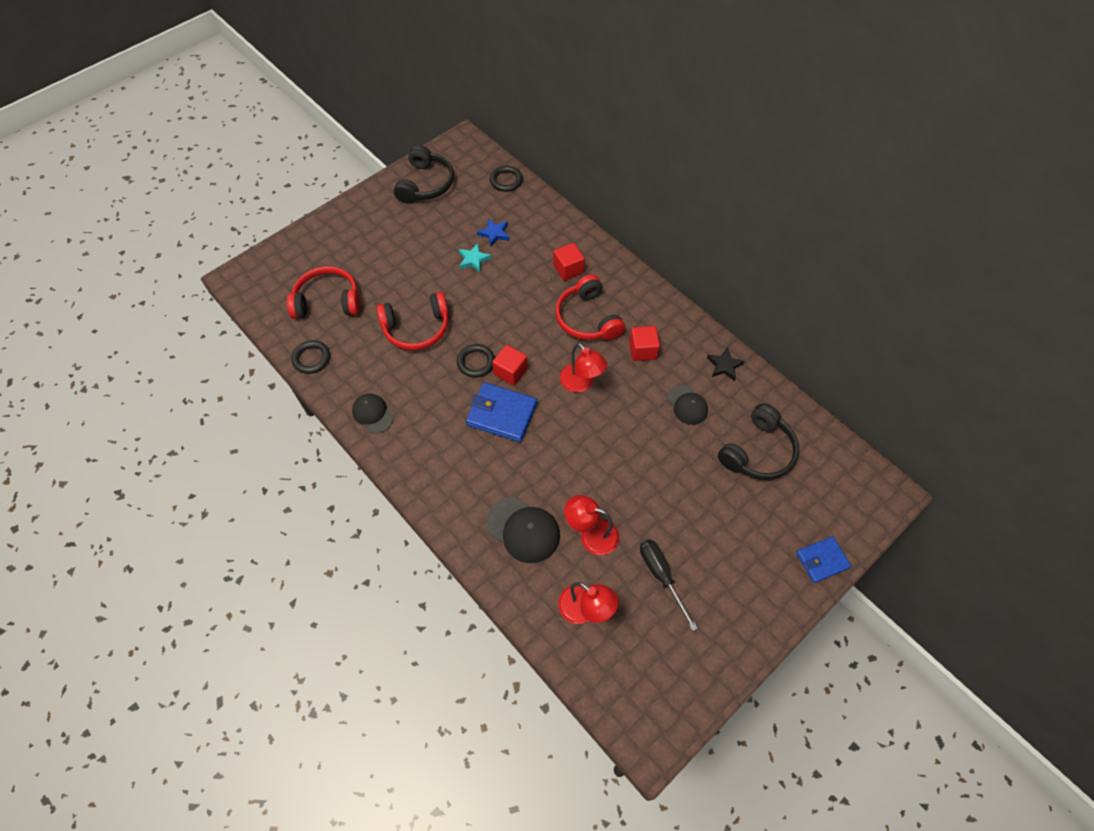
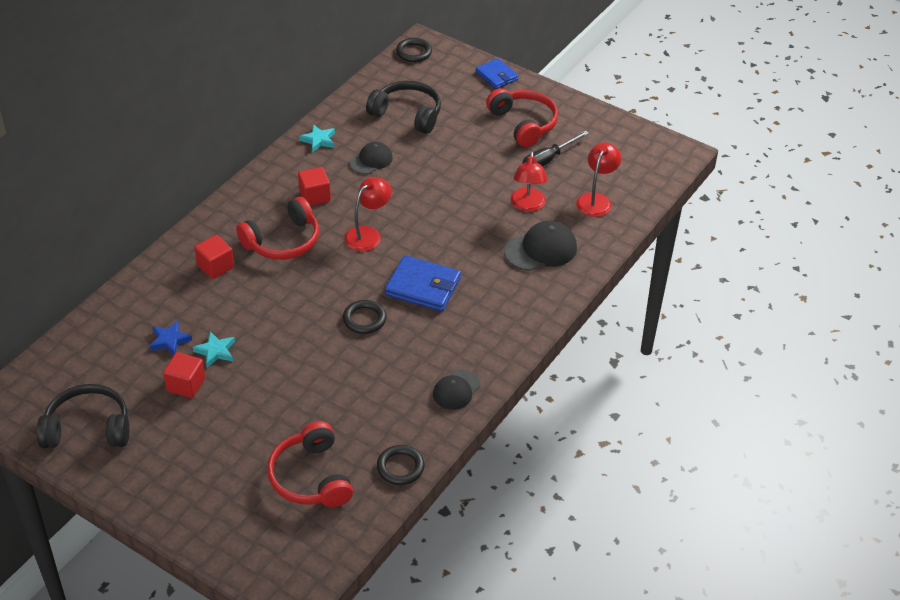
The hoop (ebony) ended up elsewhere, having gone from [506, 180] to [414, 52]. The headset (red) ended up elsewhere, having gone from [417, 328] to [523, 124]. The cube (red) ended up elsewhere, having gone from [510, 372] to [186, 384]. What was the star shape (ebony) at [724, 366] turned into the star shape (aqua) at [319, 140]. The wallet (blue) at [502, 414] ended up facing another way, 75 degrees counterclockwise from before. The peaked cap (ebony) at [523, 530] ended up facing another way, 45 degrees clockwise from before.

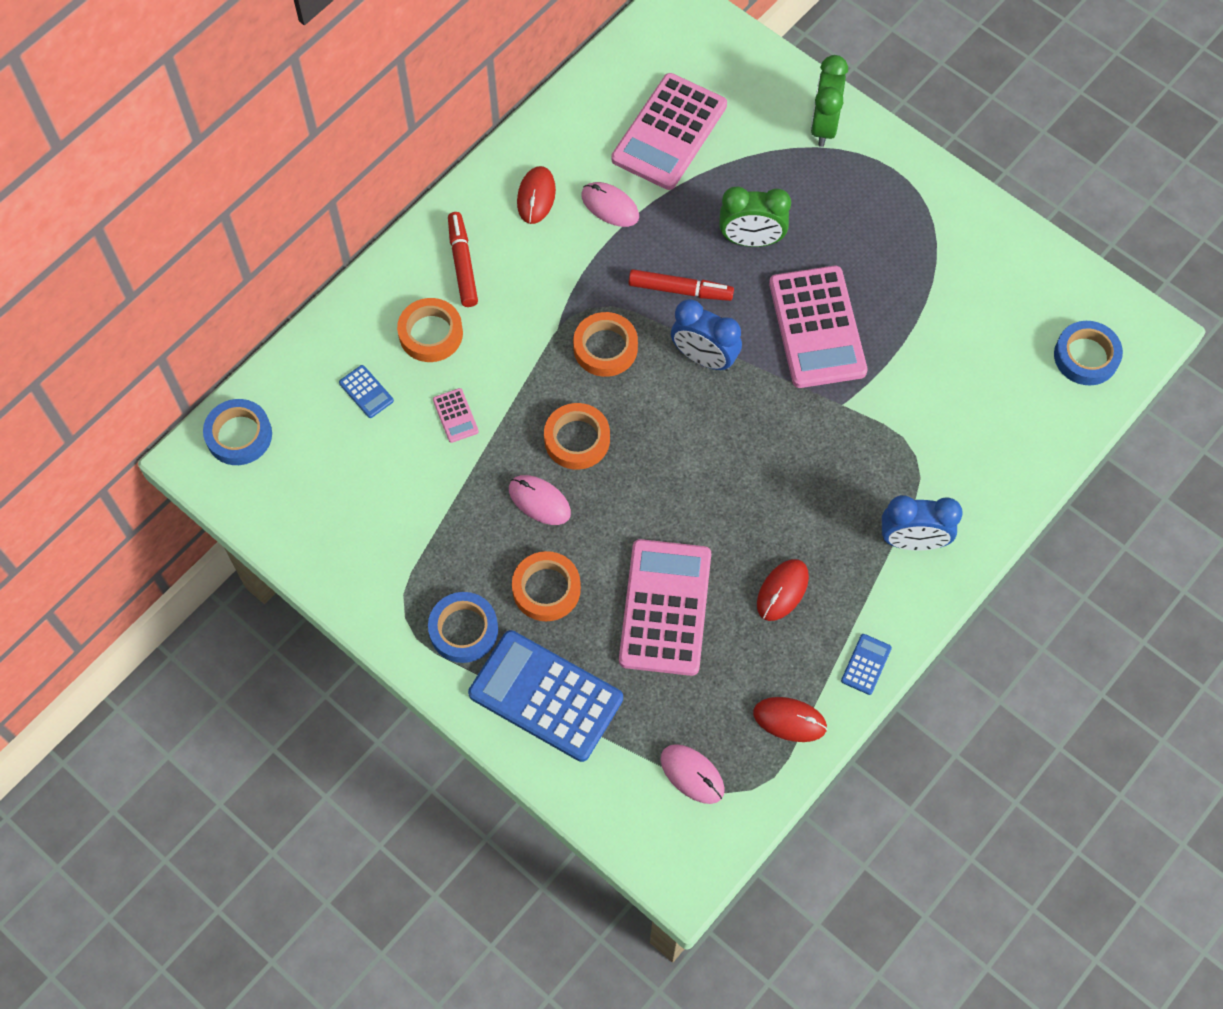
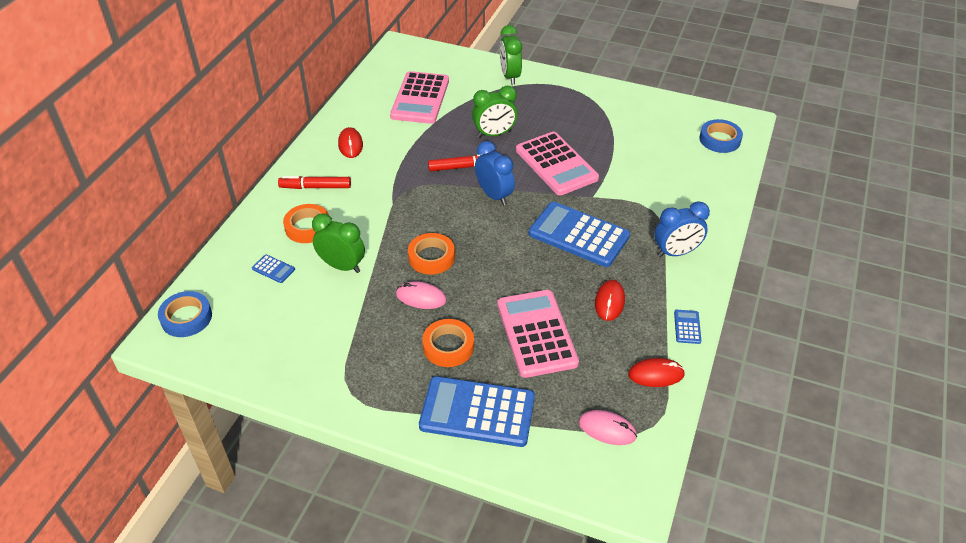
The second view lost the computer mouse (rosy) at [610, 206]. The felt pen (red) at [462, 264] ended up facing another way, 60 degrees counterclockwise from before. The clock (blue) at [704, 358] ended up facing another way, 135 degrees counterclockwise from before. The second view lost the tape (orange-coloured) at [605, 348]. Where the pocket calculator (rosy) stood at [455, 416], the clock (green) came to stand at [342, 266]. The second view lost the tape (blue) at [463, 630]. The second view gained the pocket calculator (blue) at [578, 235].

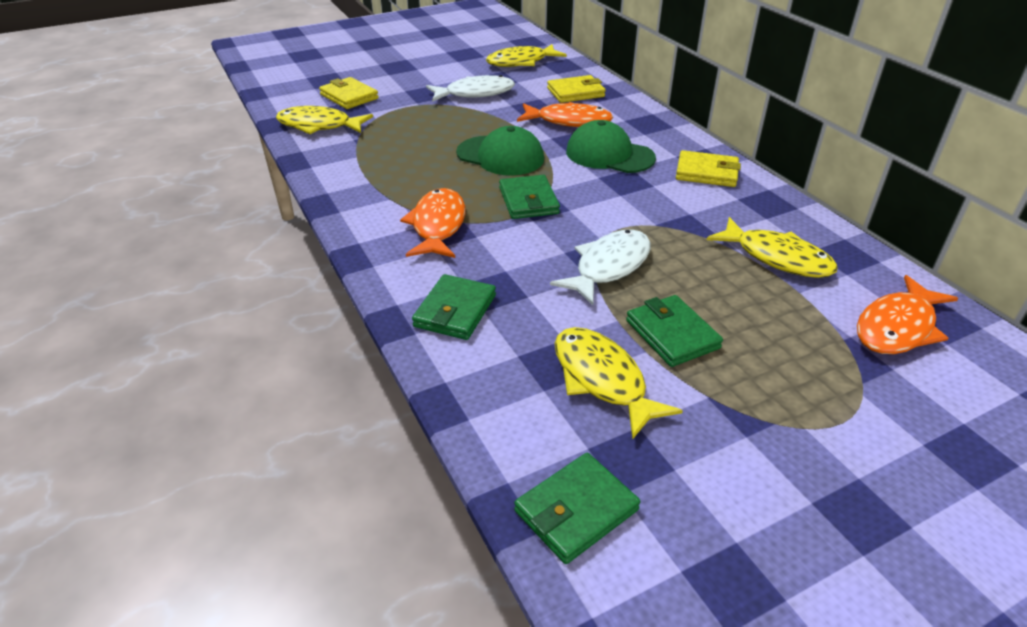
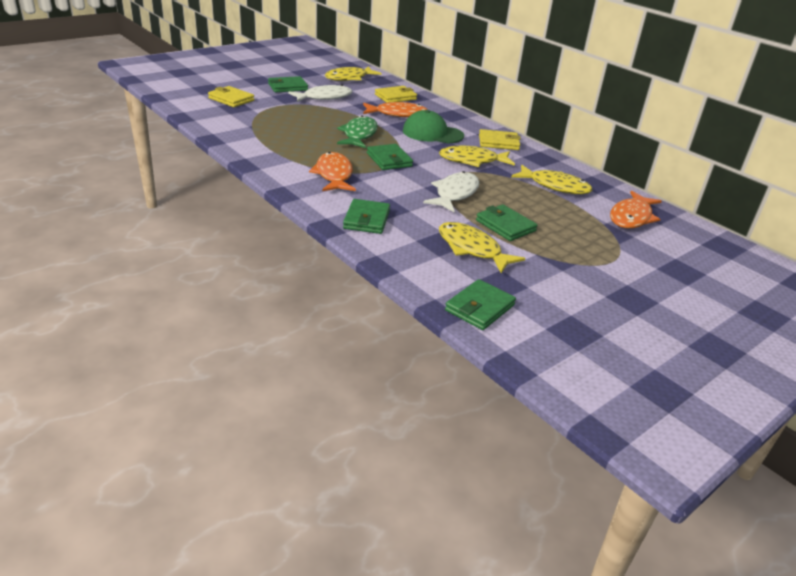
The toy fish (yellow) ended up elsewhere, having gone from [319, 126] to [472, 161]. Where the peaked cap (green) stood at [500, 156], the toy fish (green) came to stand at [359, 135]. The second view gained the wallet (green) at [287, 87].

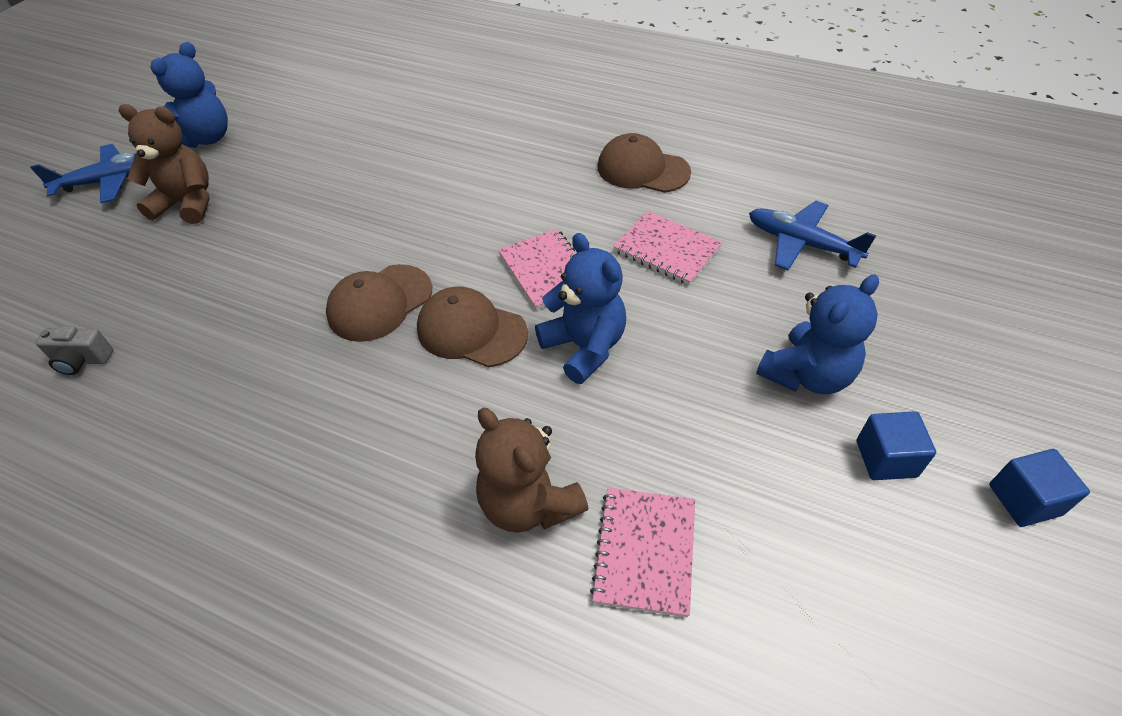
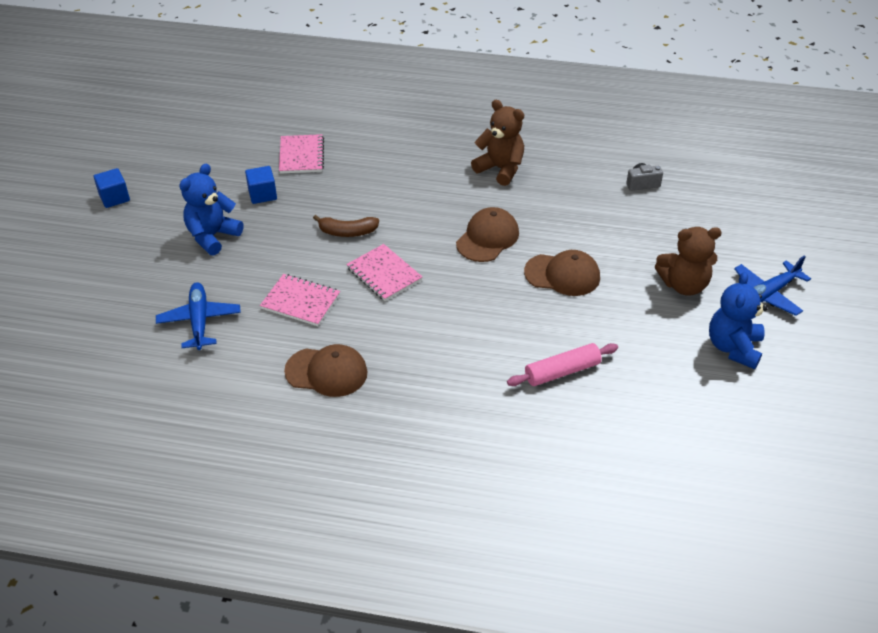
The plane (blue) at [801, 243] ended up facing another way, 120 degrees counterclockwise from before. Where the teddy (blue) stood at [584, 347], the banana (dark brown) came to stand at [347, 232]. The peaked cap (dark brown) ended up elsewhere, having gone from [471, 331] to [562, 275]. The teddy (dark brown) ended up elsewhere, having gone from [529, 504] to [500, 169]. The cube (blue) ended up elsewhere, having gone from [886, 458] to [262, 194]. The second view gained the dough roller (rosy) at [562, 372].

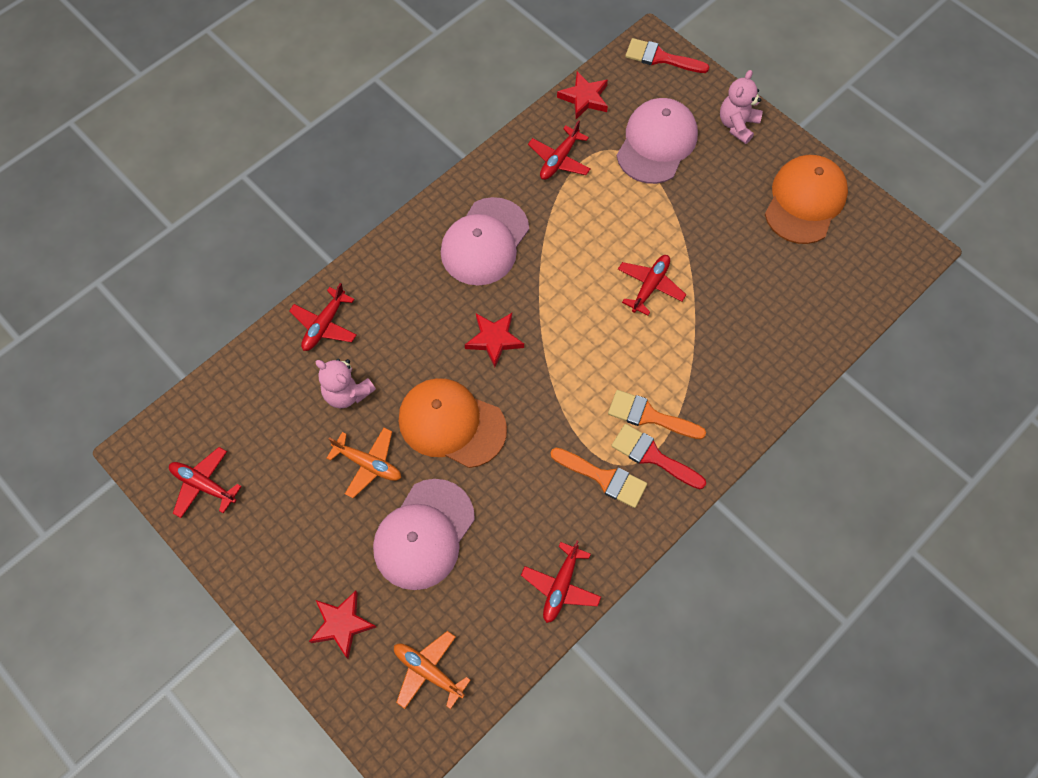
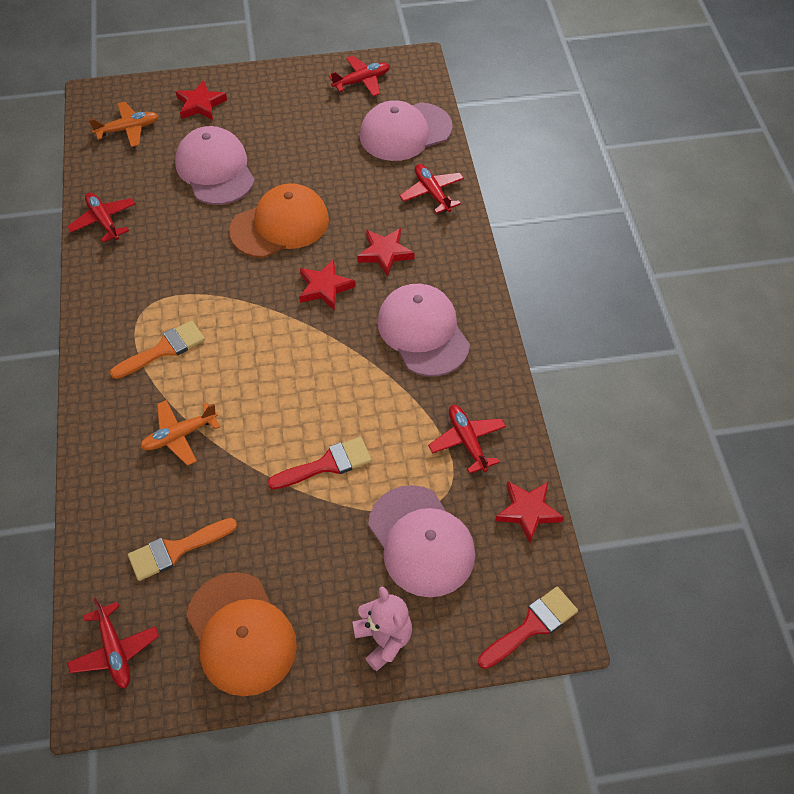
The plane (red) ended up elsewhere, having gone from [650, 286] to [115, 651]. The second view lost the teddy (rosy) at [347, 393]. The paint brush (red) ended up elsewhere, having gone from [652, 456] to [327, 464]. The plane (orange-coloured) ended up elsewhere, having gone from [368, 464] to [179, 436]. The paint brush (orange-coloured) ended up elsewhere, having gone from [604, 478] to [176, 550]. The second view gained the peaked cap (rosy) at [405, 132]. The second view gained the star shape (red) at [385, 253].

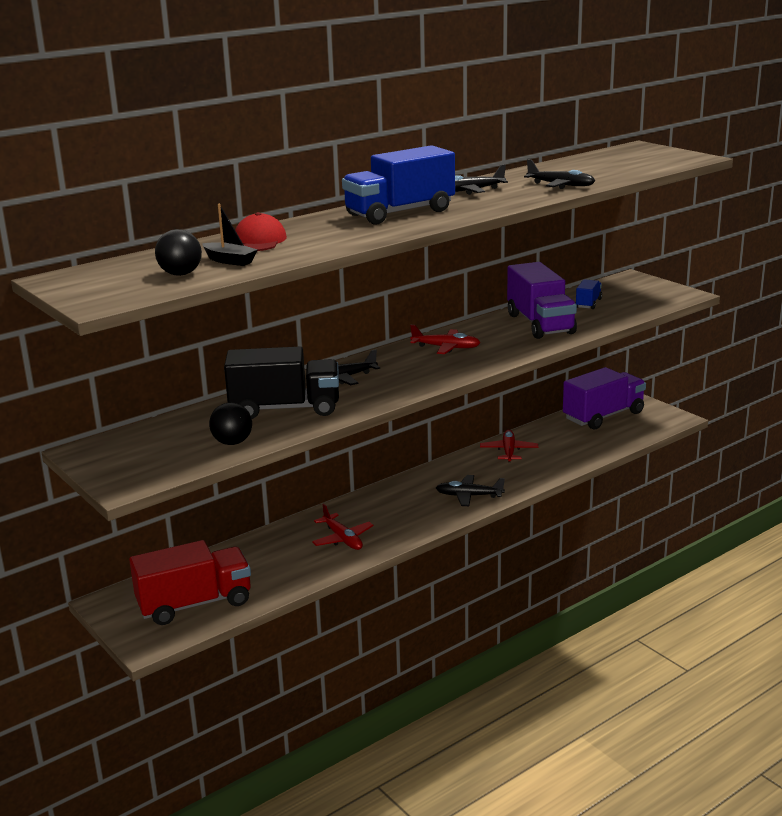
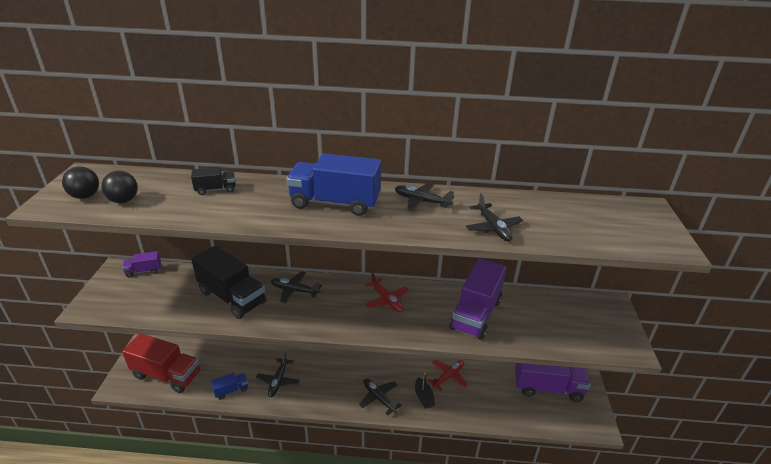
The boat (ebony) ended up elsewhere, having gone from [230, 261] to [423, 397]. Where the peaked cap (red) stood at [258, 241], the toy truck (ebony) came to stand at [215, 189]. The toy truck (blue) ended up elsewhere, having gone from [588, 303] to [231, 390]. The sphere (ebony) ended up elsewhere, having gone from [232, 442] to [85, 196]. What was the plane (red) at [342, 539] turned into the plane (ebony) at [278, 381]. The second view gained the toy truck (purple) at [144, 271].

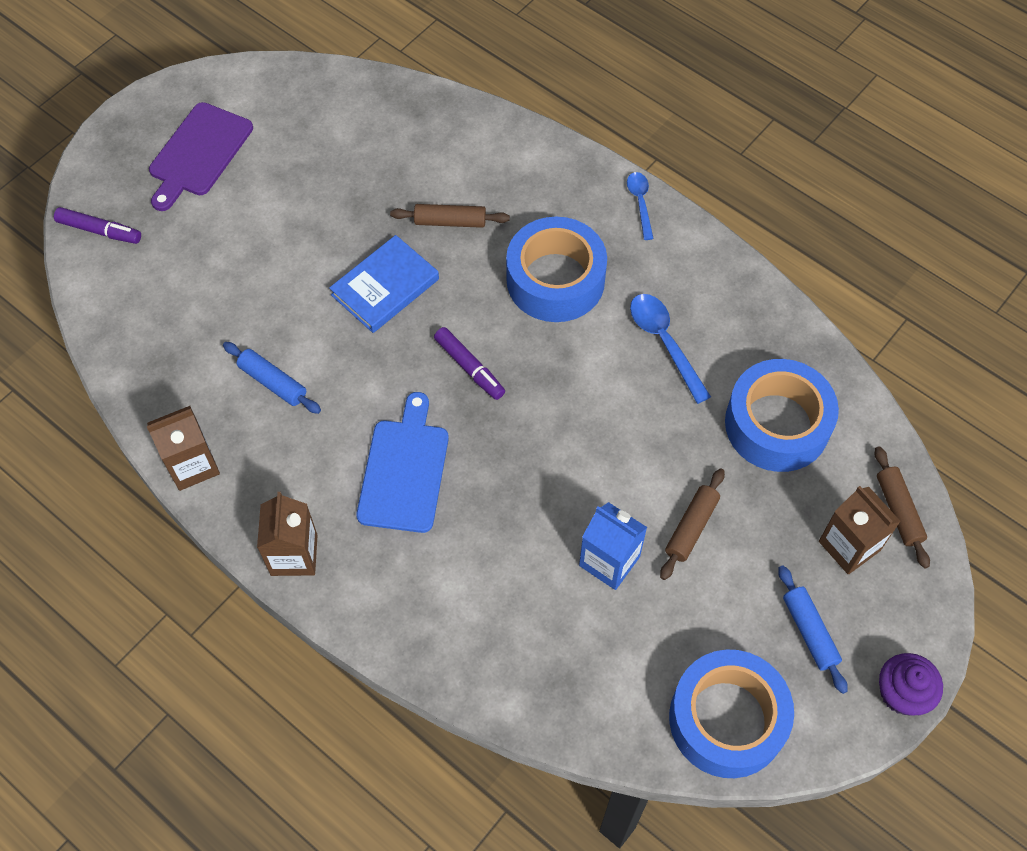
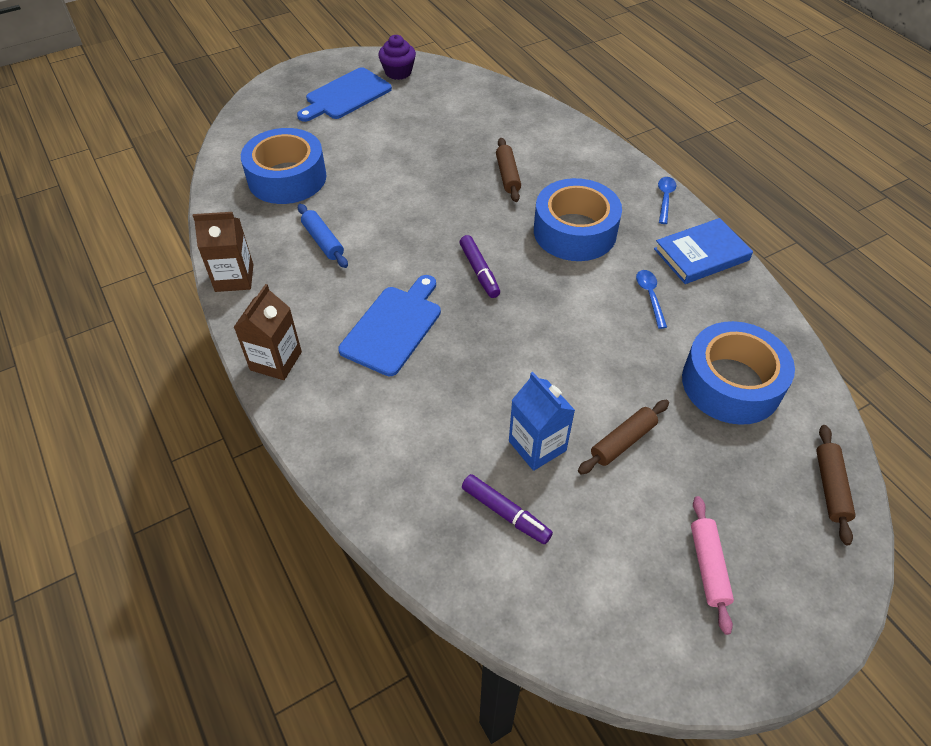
What was the bread board (purple) at [199, 153] turned into the bread board (blue) at [346, 95]. The dough roller (dark brown) at [450, 221] ended up facing another way, 60 degrees clockwise from before. The felt pen (purple) ended up elsewhere, having gone from [100, 231] to [506, 513]. The hardcover (blue) ended up elsewhere, having gone from [385, 287] to [701, 254]. The size of the spoon (blue) at [664, 342] changed by a factor of 0.64. The second view lost the milk carton (dark brown) at [849, 546]. What was the dough roller (blue) at [809, 632] turned into the dough roller (rosy) at [708, 566]. The tape (blue) ended up elsewhere, having gone from [727, 719] to [287, 178]. The muffin (purple) ended up elsewhere, having gone from [902, 693] to [398, 72].

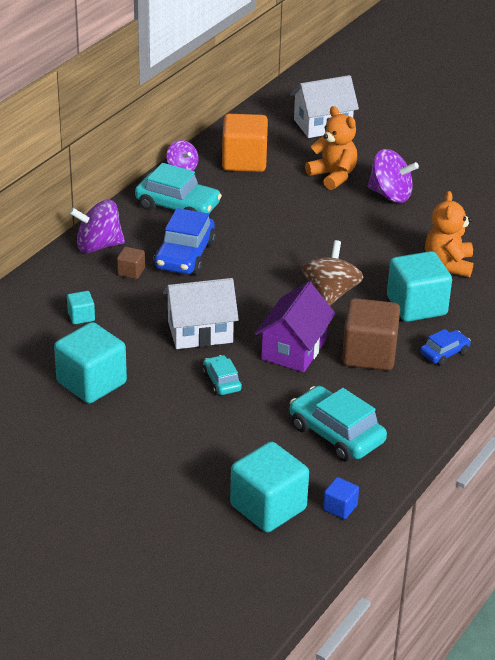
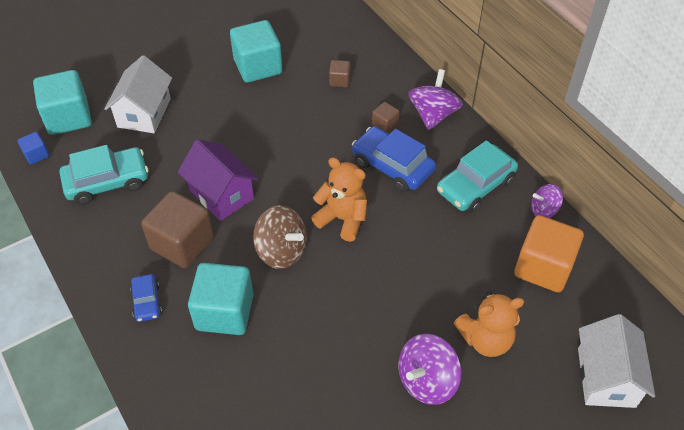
The teddy (orange-coloured) ended up elsewhere, having gone from [448, 264] to [342, 219]. The house (pure white) ended up elsewhere, having gone from [200, 332] to [144, 113]. What was the cube (aqua) at [81, 316] turned into the cube (dark brown) at [339, 80]. The second view lost the automobile (aqua) at [222, 381].

